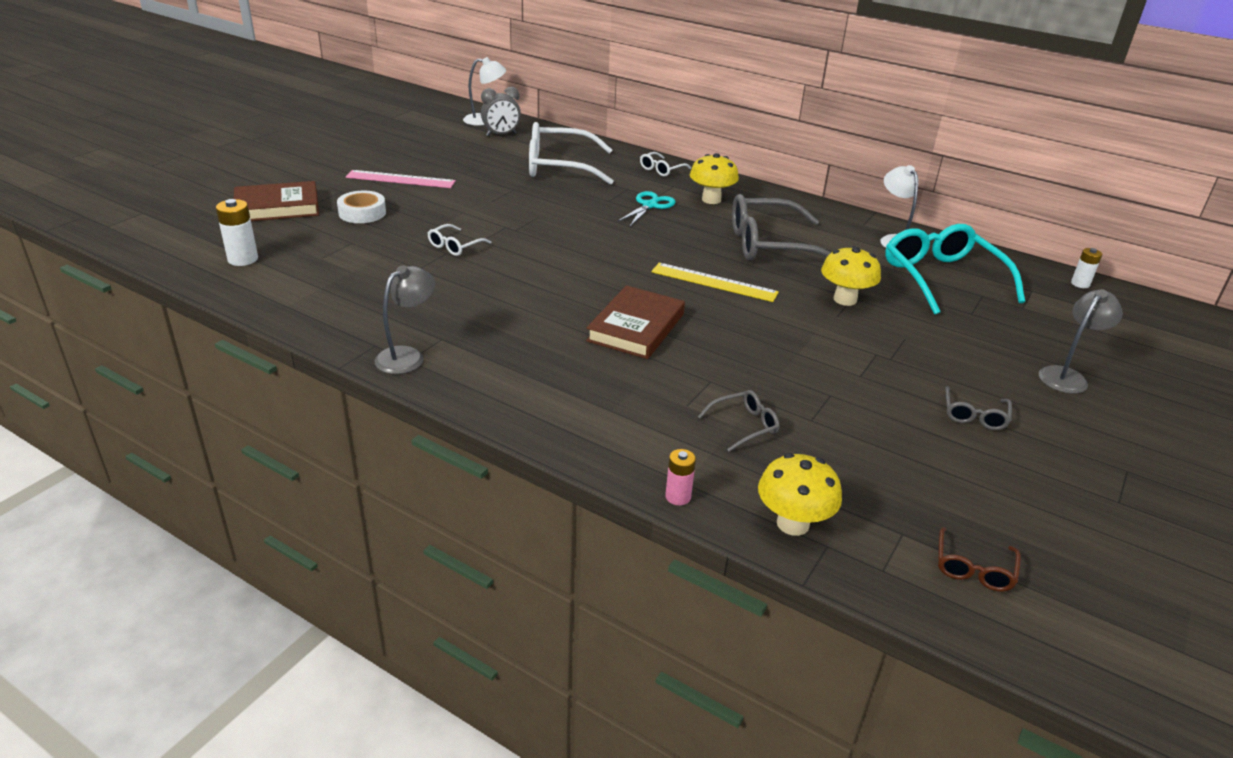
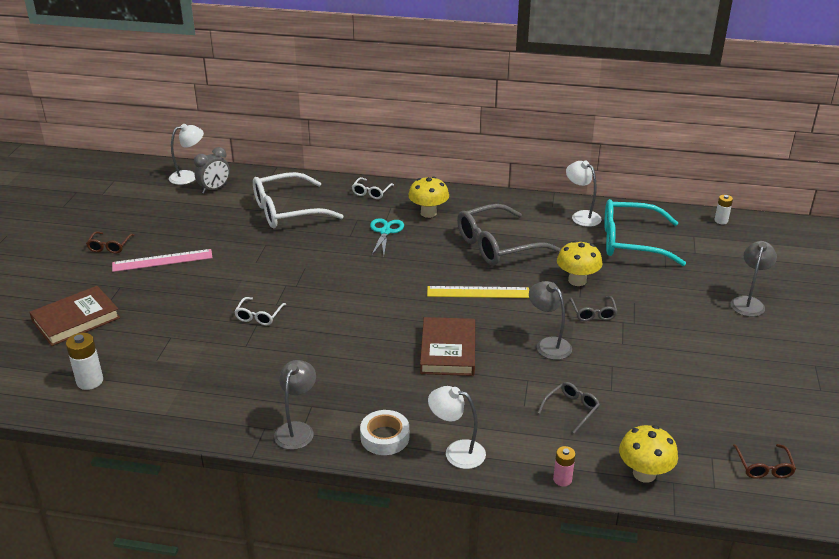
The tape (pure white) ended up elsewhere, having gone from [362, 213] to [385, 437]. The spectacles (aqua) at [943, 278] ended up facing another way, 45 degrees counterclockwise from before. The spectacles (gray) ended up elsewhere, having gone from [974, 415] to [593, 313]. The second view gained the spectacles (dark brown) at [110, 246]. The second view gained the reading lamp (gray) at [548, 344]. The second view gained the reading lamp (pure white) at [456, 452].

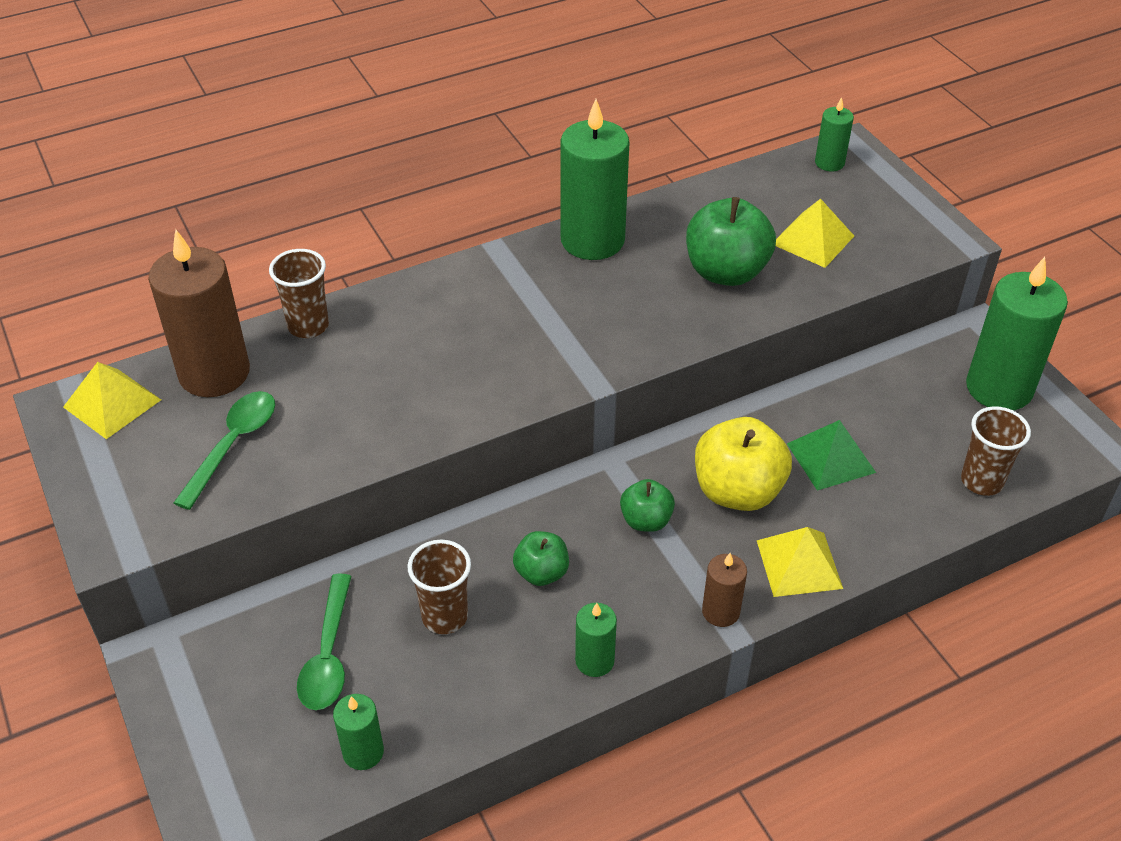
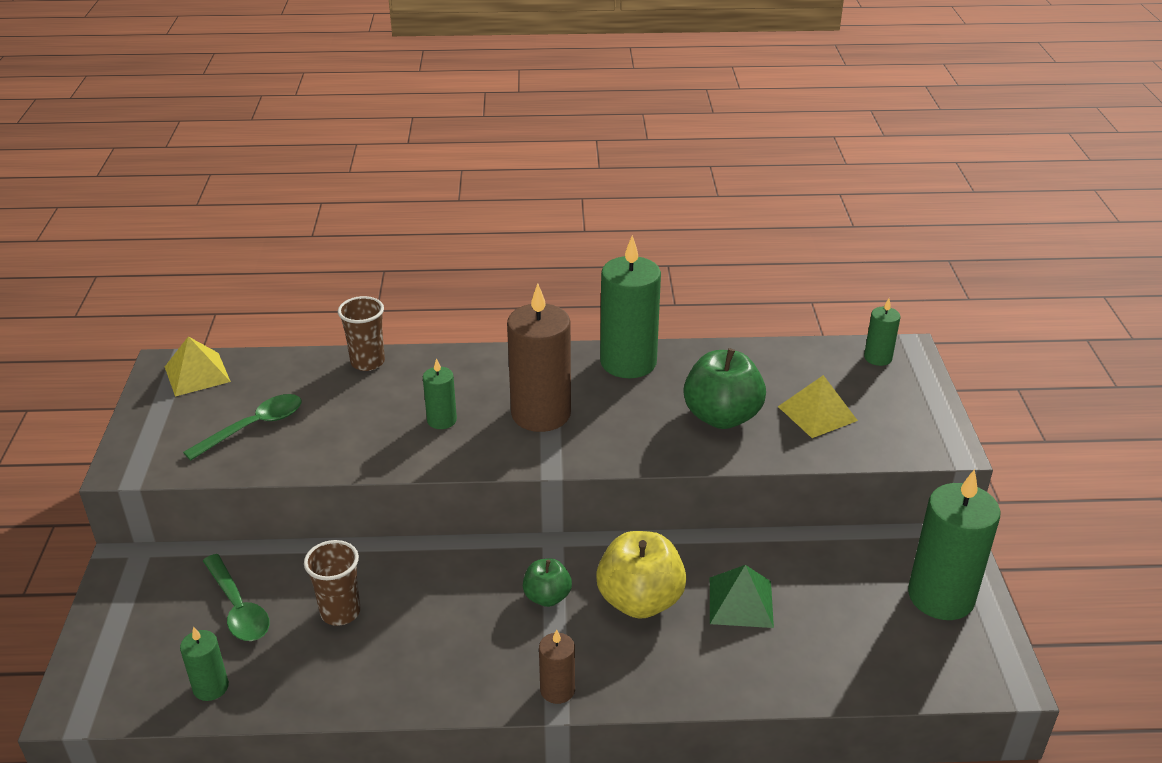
The wax candle (dark brown) ended up elsewhere, having gone from [214, 373] to [541, 414]. The second view lost the tumbler (dark brown) at [981, 481]. The second view lost the pyramid shape (yellow) at [799, 564]. The second view lost the apple (green) at [541, 572]. The spoon (green) at [328, 655] ended up facing another way, 60 degrees counterclockwise from before. The wax candle (green) ended up elsewhere, having gone from [594, 661] to [442, 420].

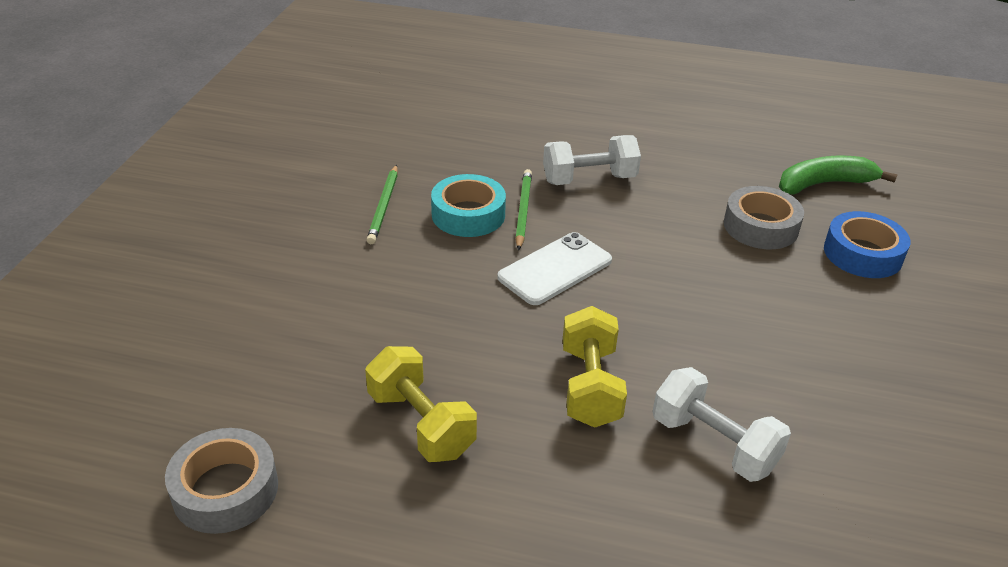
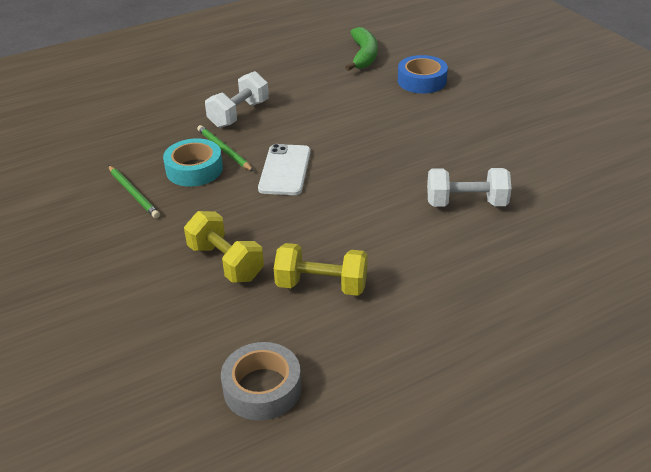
The banana (green) at [824, 184] ended up facing another way, 150 degrees clockwise from before. The second view lost the tape (gray) at [760, 226]. The hand weight (yellow) ended up elsewhere, having gone from [590, 386] to [226, 262].

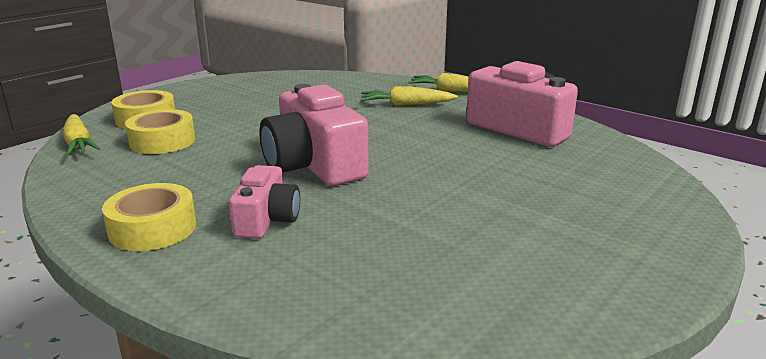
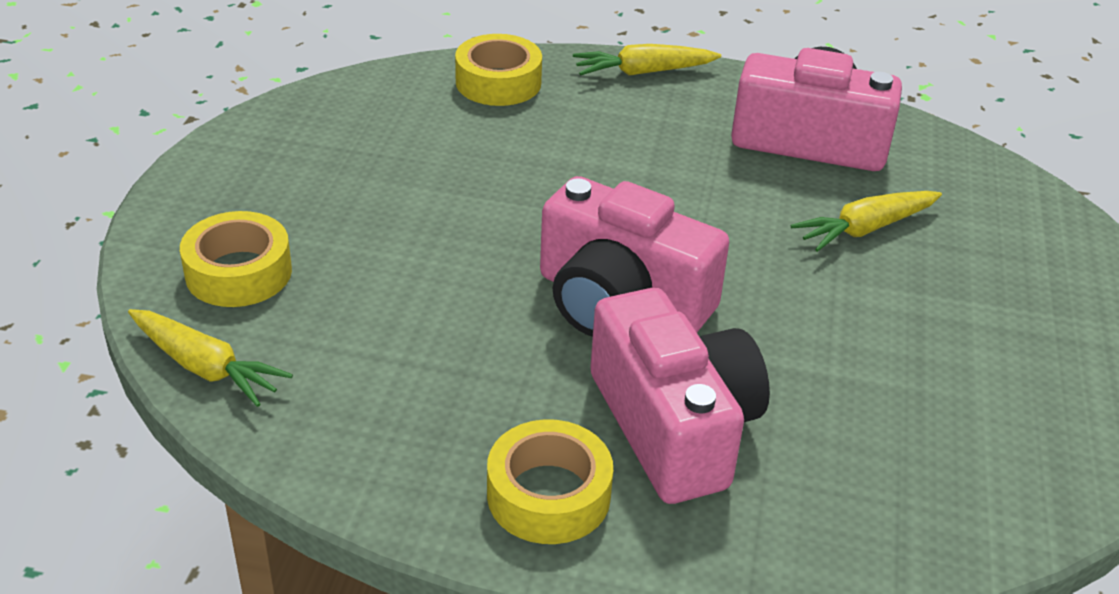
The root vegetable (yellow) ended up elsewhere, having gone from [406, 105] to [866, 229]. The tape (yellow) ended up elsewhere, having gone from [162, 141] to [498, 82]. The size of the camera (rosy) at [267, 220] changed by a factor of 1.74.

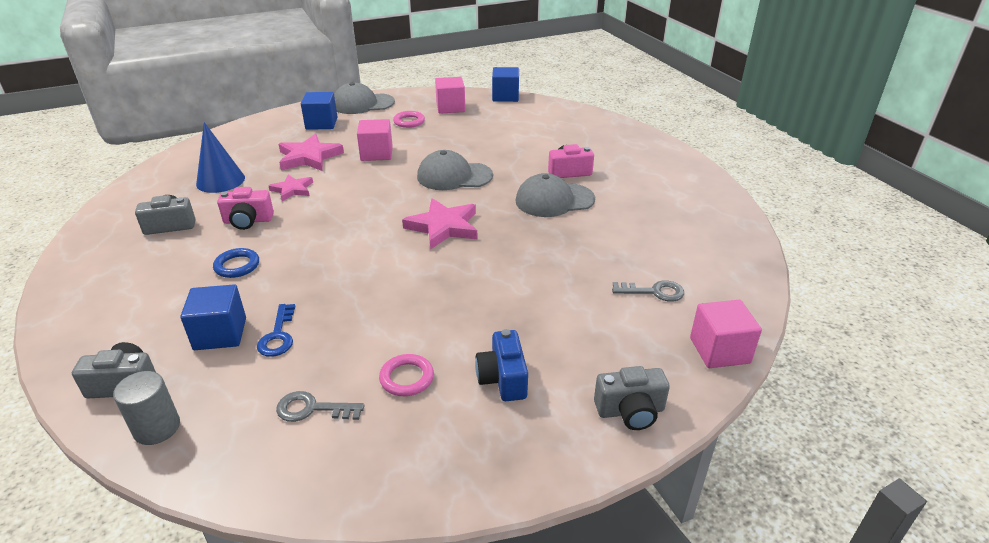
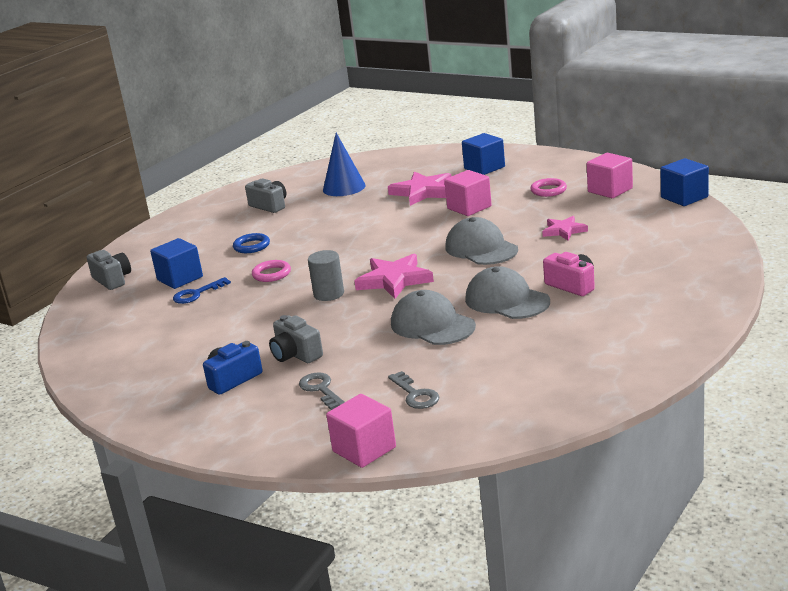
The peaked cap (gray) ended up elsewhere, having gone from [362, 104] to [432, 325]. The star shape (rosy) ended up elsewhere, having gone from [292, 190] to [564, 231]. The second view lost the camera (rosy) at [248, 221]. The hoop (rosy) ended up elsewhere, having gone from [407, 378] to [271, 274]. The camera (gray) ended up elsewhere, having gone from [630, 411] to [296, 354]. The cylinder shape (gray) ended up elsewhere, having gone from [157, 428] to [329, 294]. The door key (gray) ended up elsewhere, having gone from [312, 409] to [320, 389].

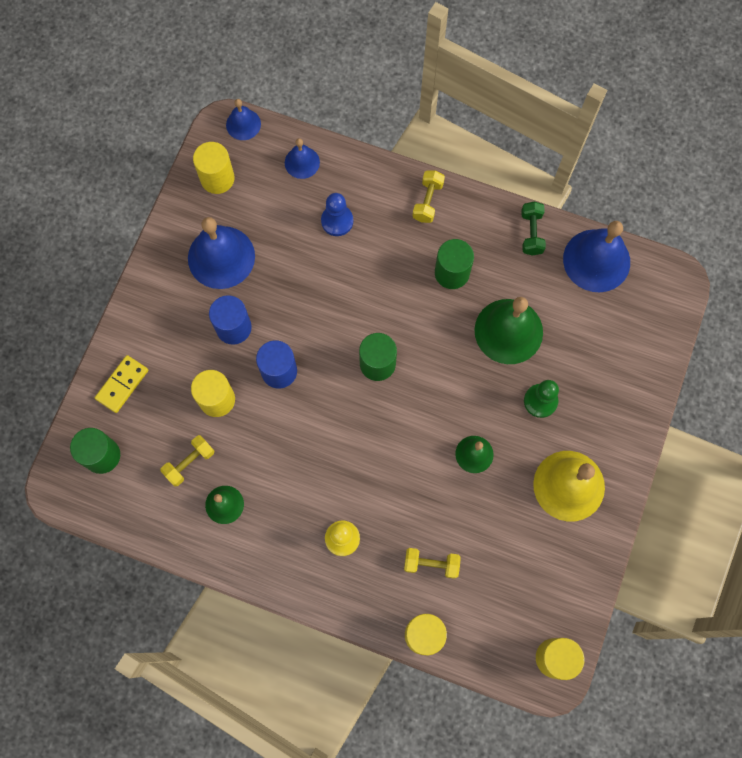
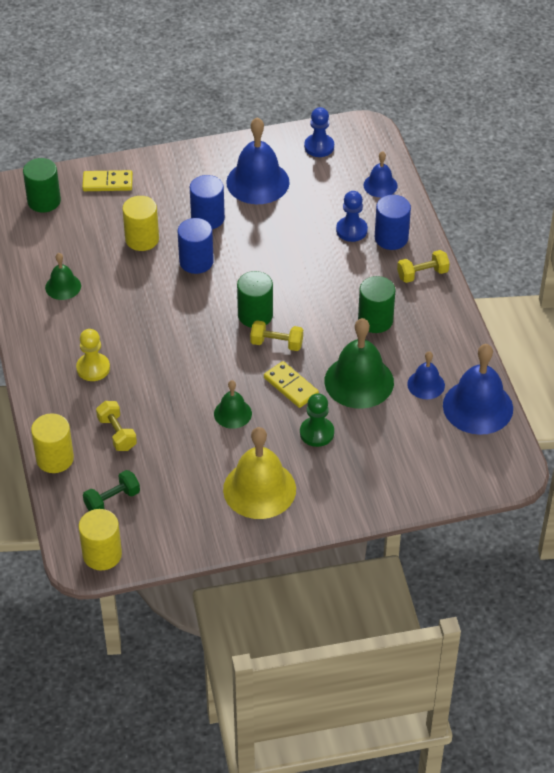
The school bell (blue) ended up elsewhere, having gone from [243, 124] to [426, 384]. Where the cylinder shape (yellow) stood at [217, 178], the game pawn (blue) came to stand at [319, 147]. The hand weight (green) ended up elsewhere, having gone from [531, 233] to [112, 500]. The hand weight (yellow) ended up elsewhere, having gone from [189, 463] to [276, 343]. The second view gained the cylinder shape (blue) at [391, 238]. The second view gained the domino tile (yellow) at [291, 386].

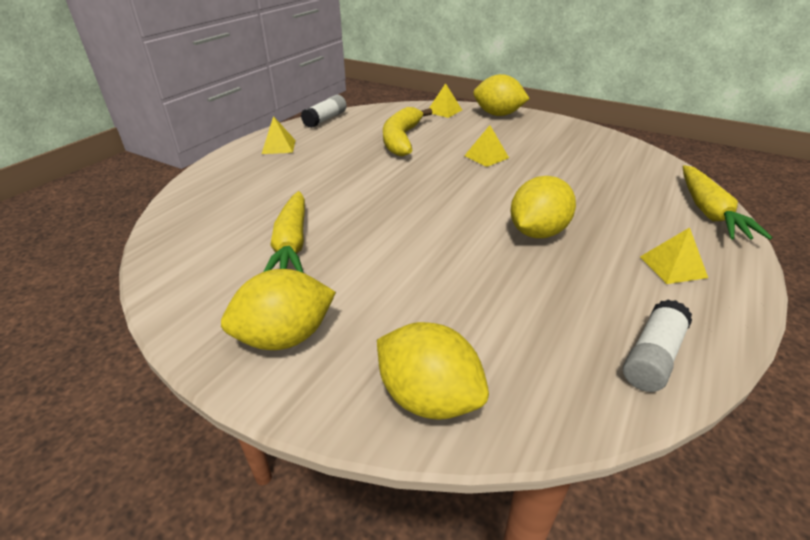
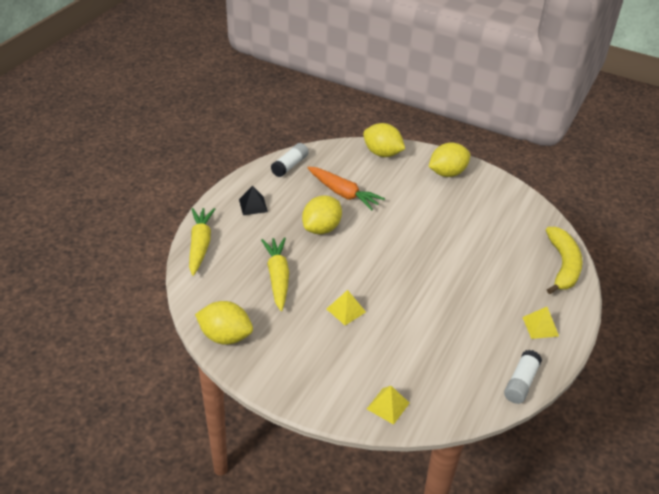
The lemon (yellow) ended up elsewhere, having gone from [498, 114] to [225, 336]. The banana (yellow) ended up elsewhere, having gone from [401, 139] to [563, 265]. The root vegetable (yellow) ended up elsewhere, having gone from [291, 245] to [277, 277]. What was the pyramid shape (yellow) at [673, 267] turned into the pyramid shape (ebony) at [253, 205]. The second view gained the root vegetable (orange-coloured) at [343, 193].

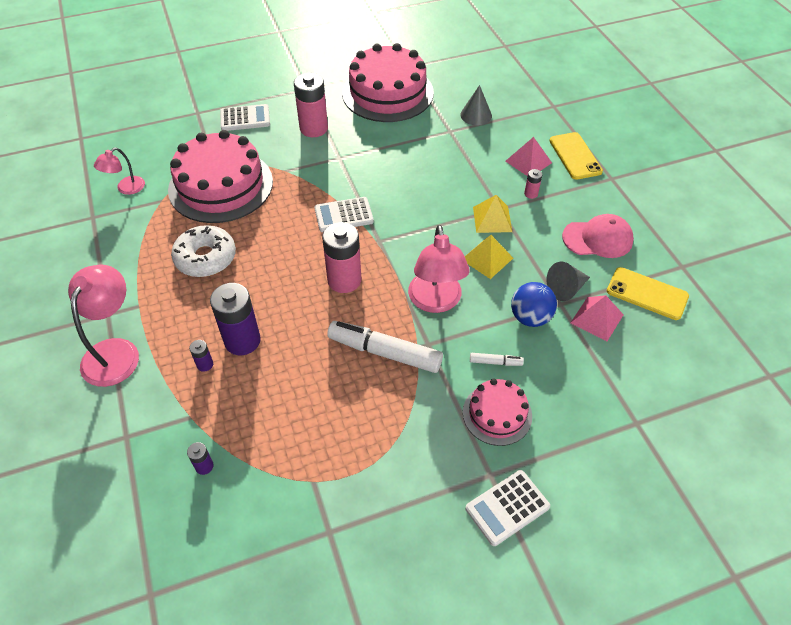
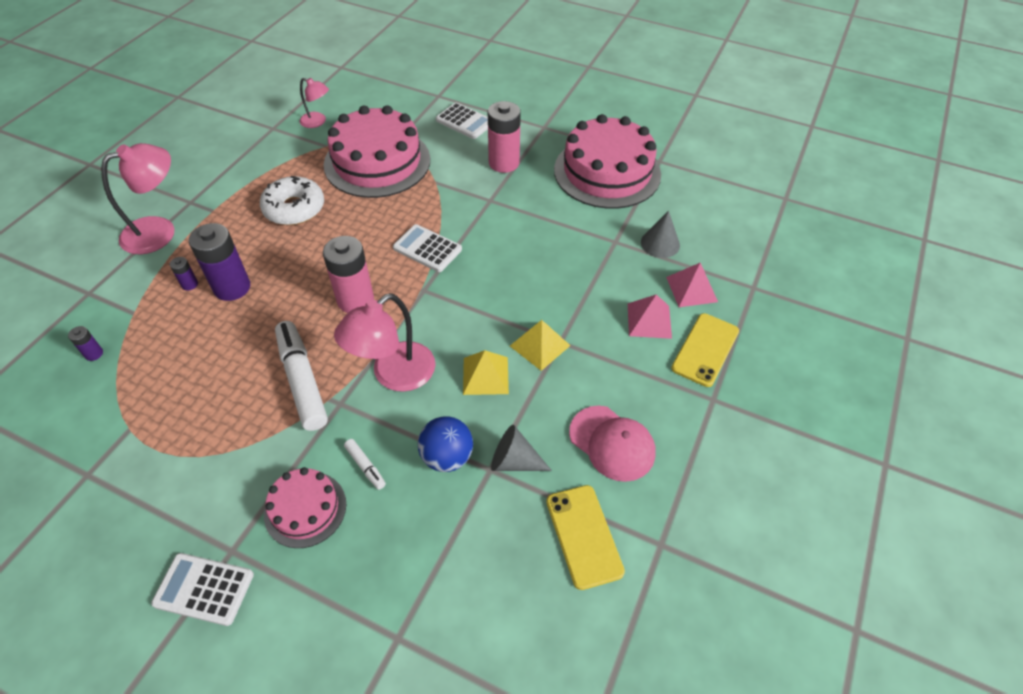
The reading lamp (rosy) at [126, 188] ended up facing another way, 150 degrees counterclockwise from before. The second view lost the AA battery (rosy) at [531, 194]. The pyramid shape (rosy) ended up elsewhere, having gone from [597, 318] to [691, 289].

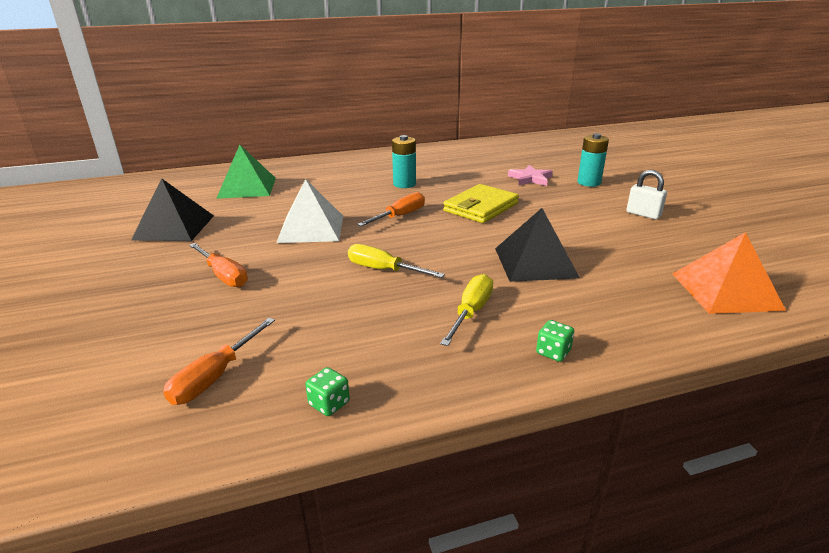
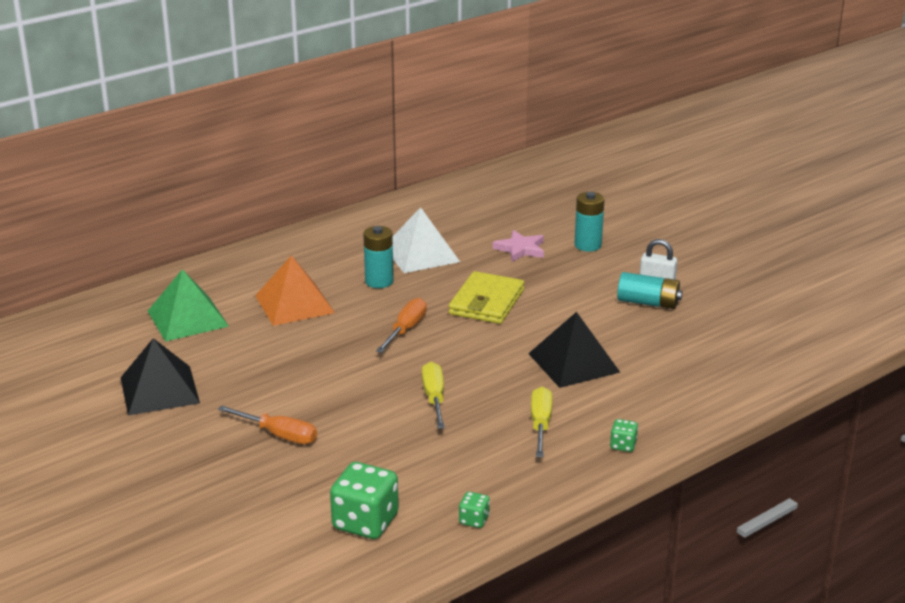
The pyramid shape (pure white) ended up elsewhere, having gone from [311, 228] to [421, 254]. The pyramid shape (orange-coloured) ended up elsewhere, having gone from [725, 291] to [294, 304]. The flat screwdriver (yellow) at [383, 270] ended up facing another way, 75 degrees clockwise from before. Where the flat screwdriver (orange-coloured) stood at [215, 377], the dice (green) came to stand at [365, 522]. The second view gained the AA battery (aqua) at [648, 303].

